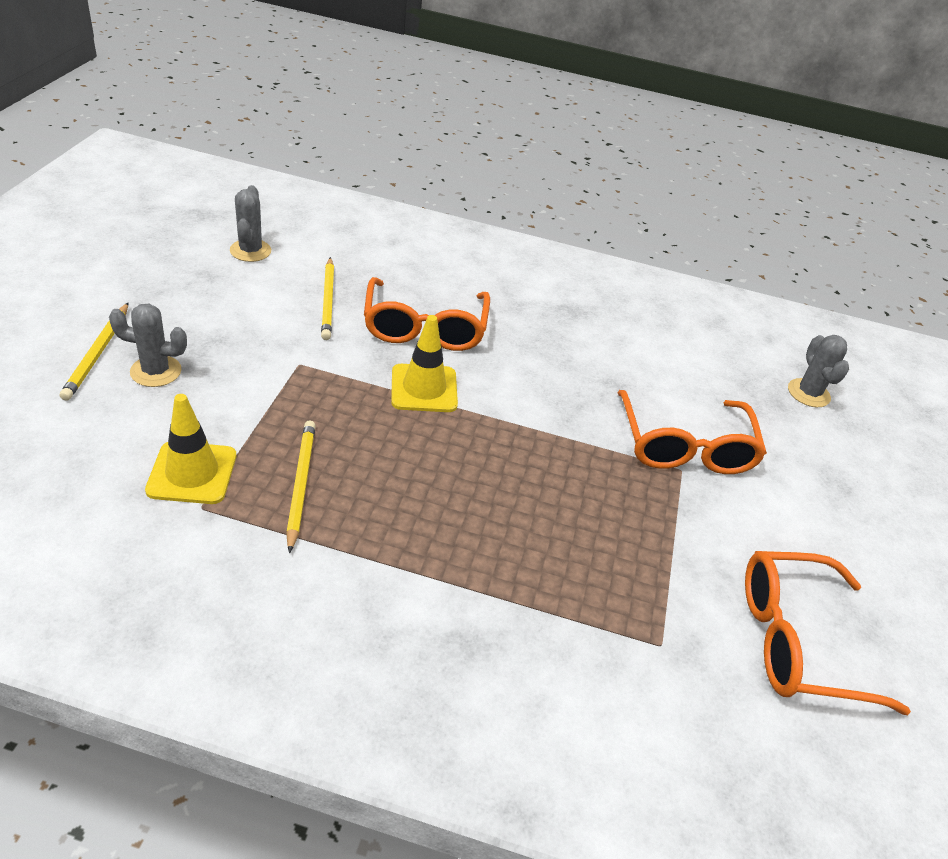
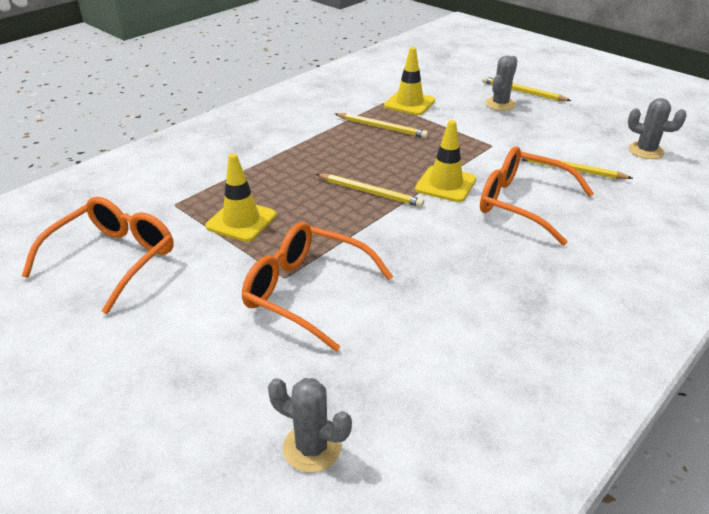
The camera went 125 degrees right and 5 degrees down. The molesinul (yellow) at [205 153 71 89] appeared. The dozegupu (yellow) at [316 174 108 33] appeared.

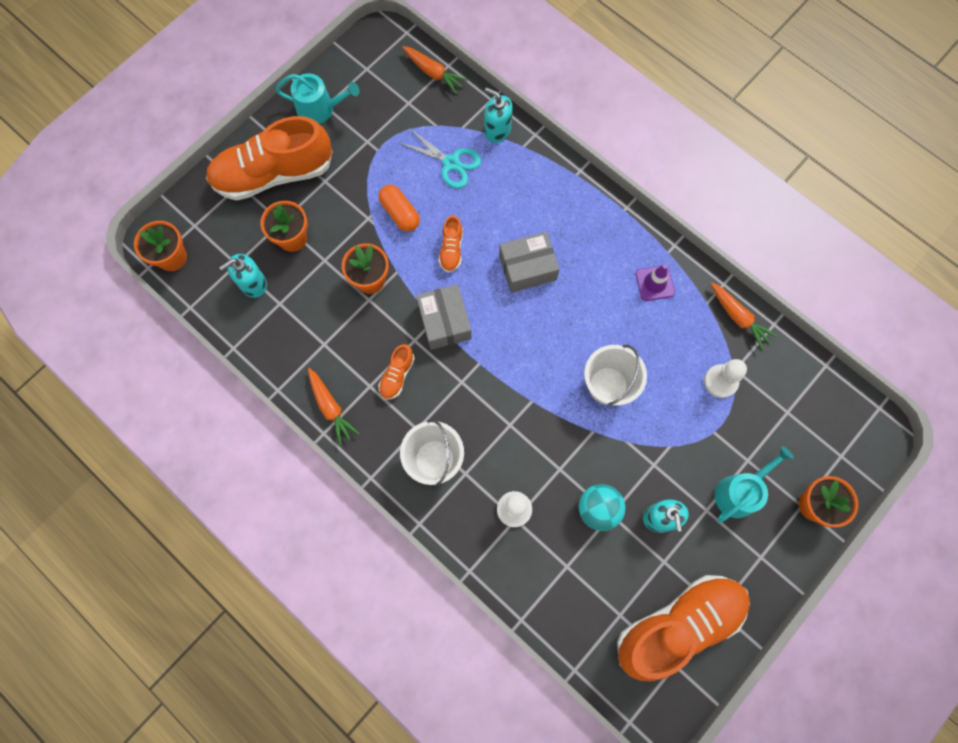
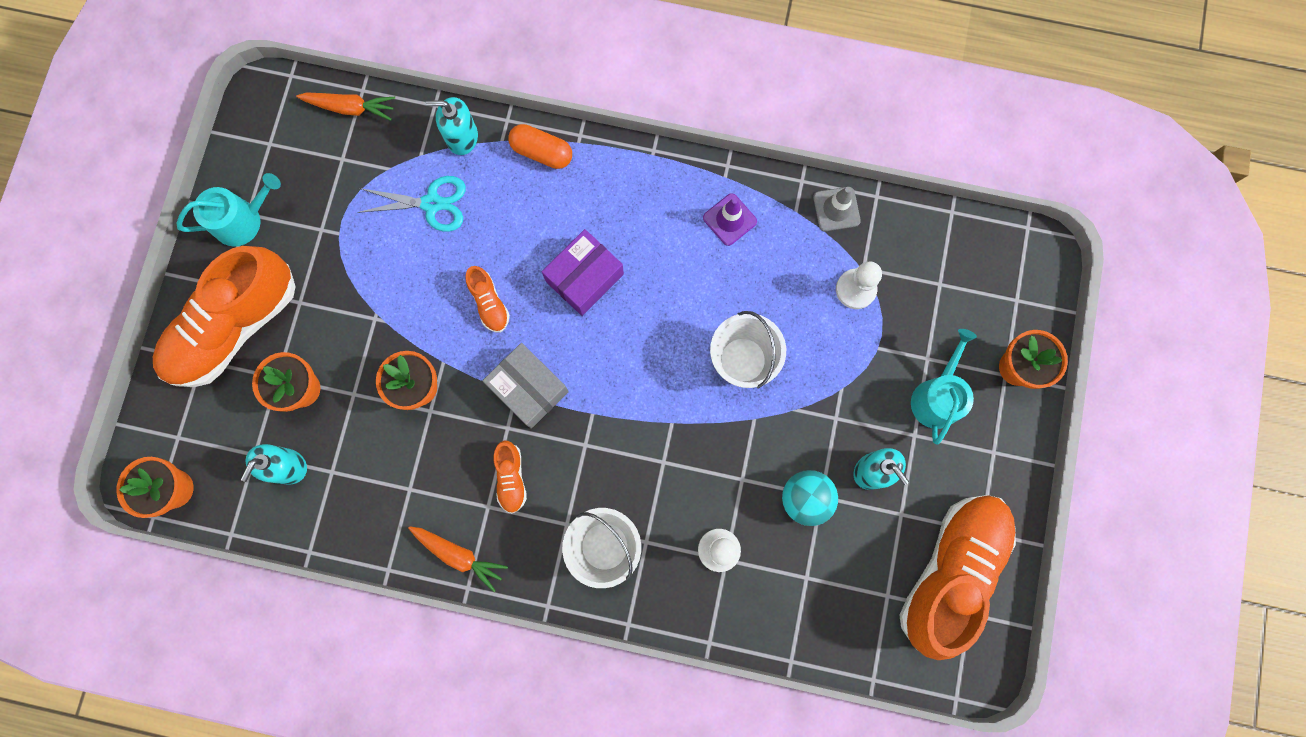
The camera went 30 degrees left and 5 degrees up. The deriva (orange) moved from [379 185 41 47] to [508 124 64 45]. The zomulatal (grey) at [499 232 61 61] became the zomulatal (purple) at [542 229 82 87]. The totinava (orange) at [711 282 67 68] was replaced by the molesinul (grey) at [813 187 48 44].

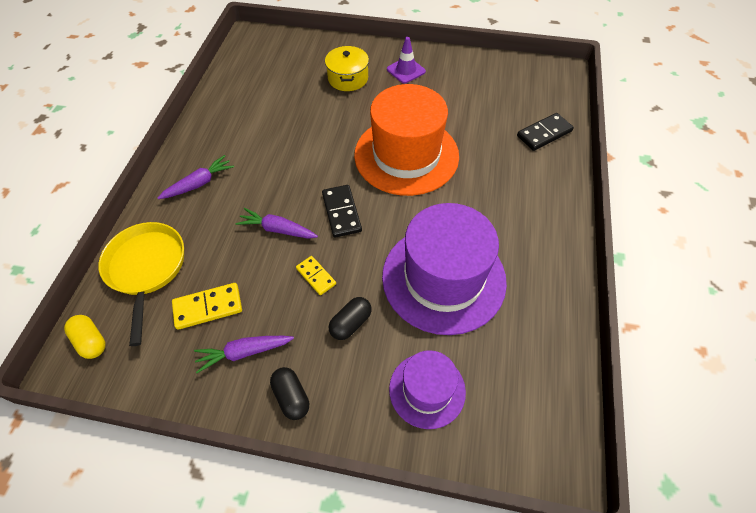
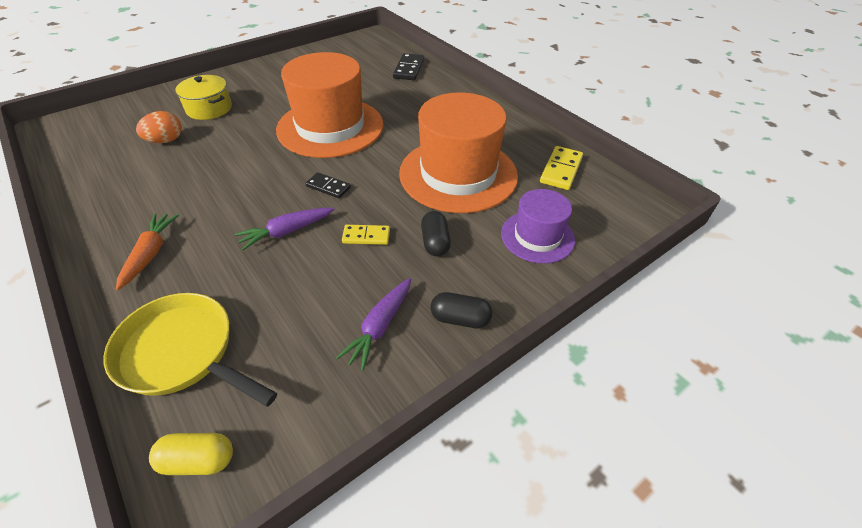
The camera went 50 degrees left and 10 degrees down. The totinava (purple) at [158 155 76 44] became the totinava (orange) at [116 213 63 77]. The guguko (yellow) moved from [172 283 70 47] to [540 146 43 44]. The guguko (black) at [322 185 40 53] changed to 0.66 times the size. The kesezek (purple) at [382 203 125 132] became the kesezek (orange) at [399 92 119 121]. The molesinul (purple) at [387 37 39 47] disappeared. The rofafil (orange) at [136 111 46 32] appeared.

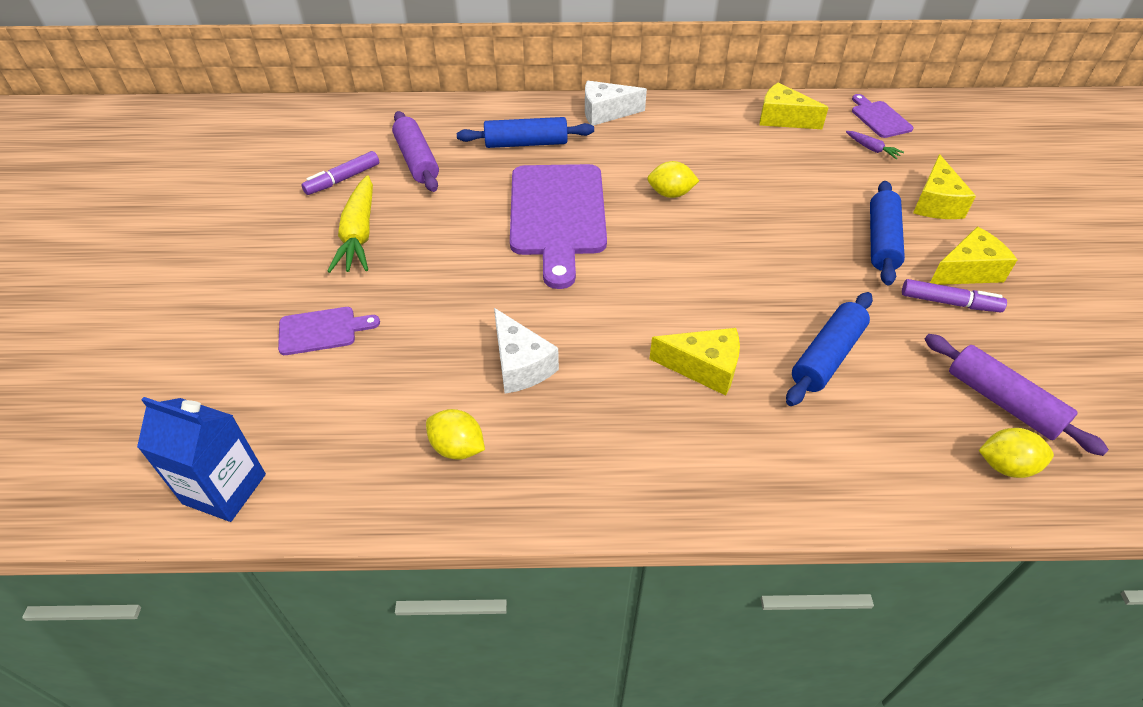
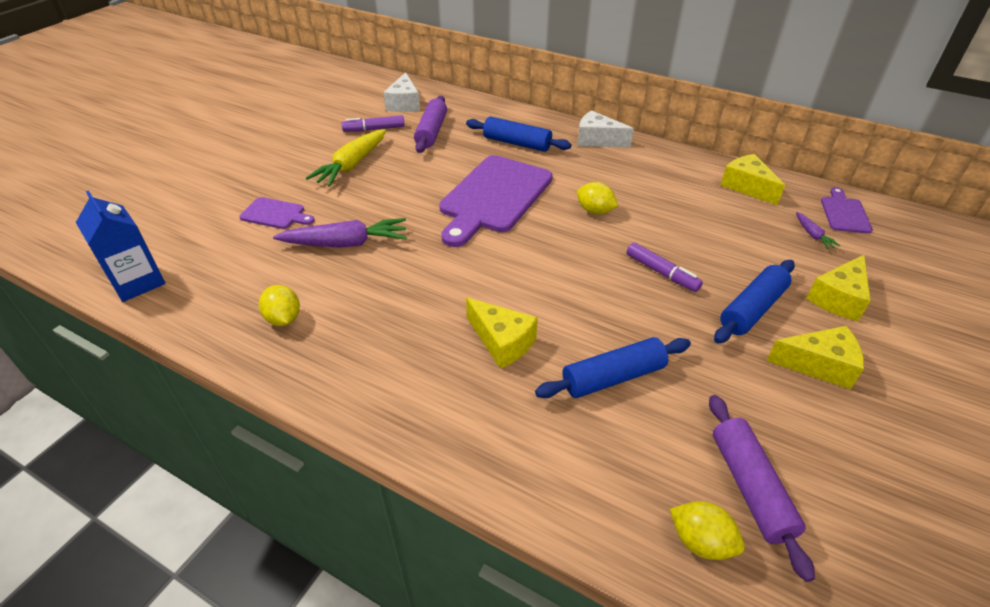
The camera went 30 degrees right and 5 degrees down. The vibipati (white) moved from [494 308 65 85] to [384 72 36 40]. The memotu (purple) moved from [902 279 105 33] to [627 242 76 50]. The totinava (purple) at [273 218 134 30] appeared.

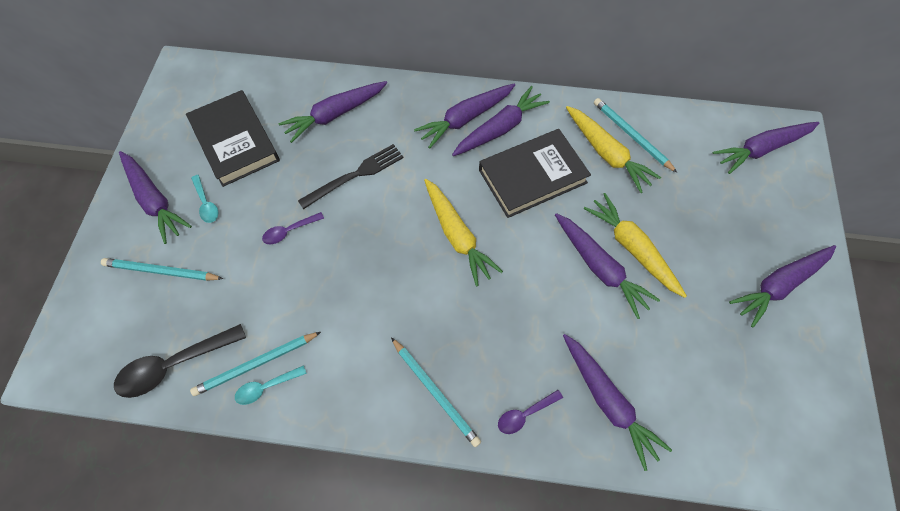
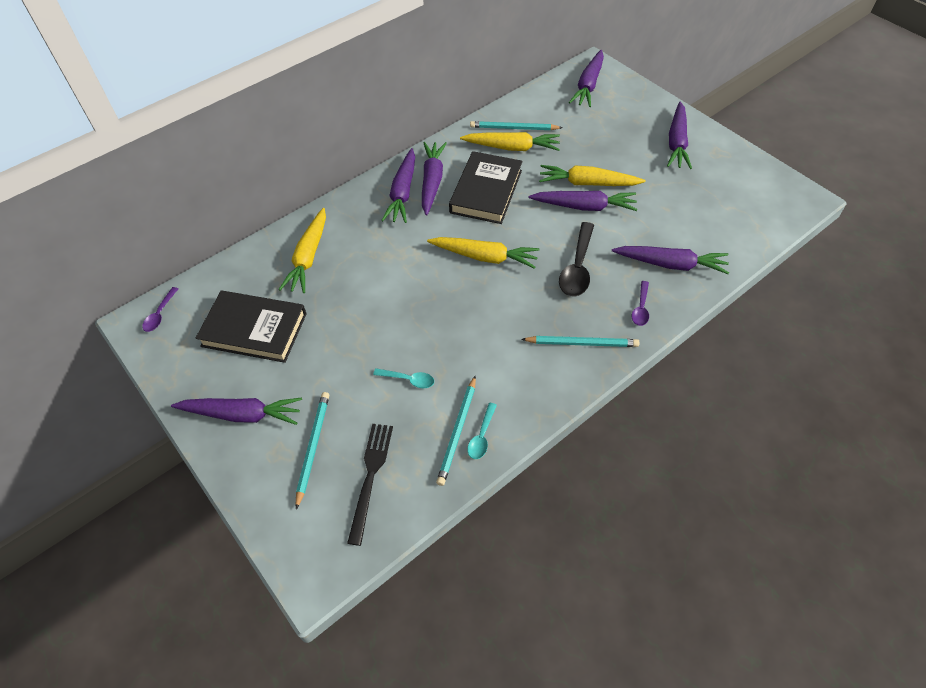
The camera went 45 degrees left and 10 degrees down. The dozegupu (turquoise) at [101 258 122 23] turned 135 degrees clockwise. The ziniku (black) moved from [114 324 132 74] to [559 222 35 74]. The ziniku (turquoise) moved from [191 175 27 48] to [373 368 61 20]. The ziniku (purple) moved from [262 212 62 33] to [142 287 36 45]. The totinava (purple) at [278 81 109 62] became the totinava (yellow) at [279 208 47 85]. The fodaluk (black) moved from [298 144 106 65] to [347 424 46 122].

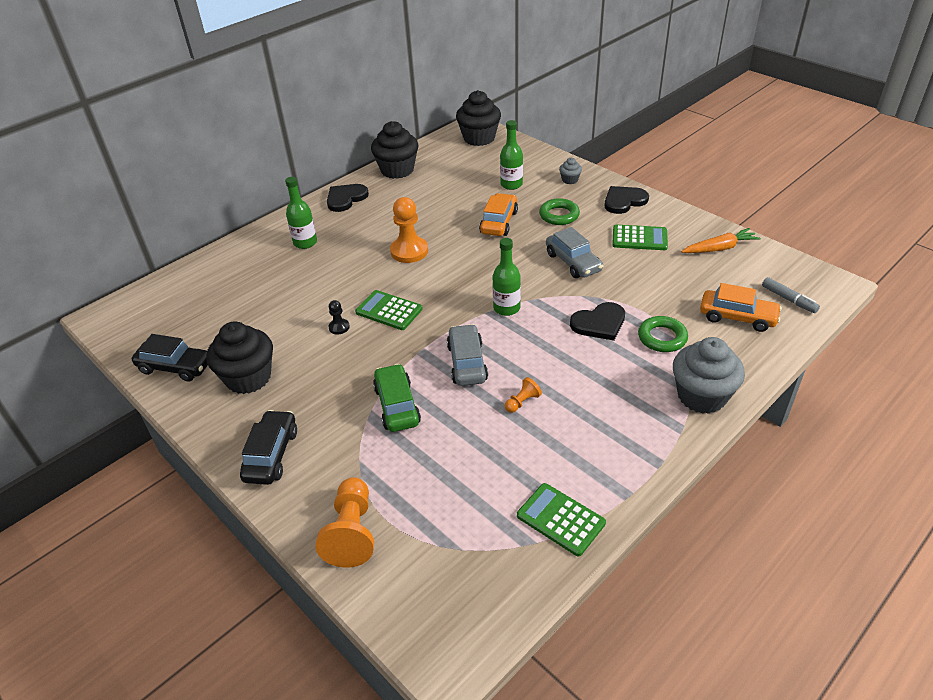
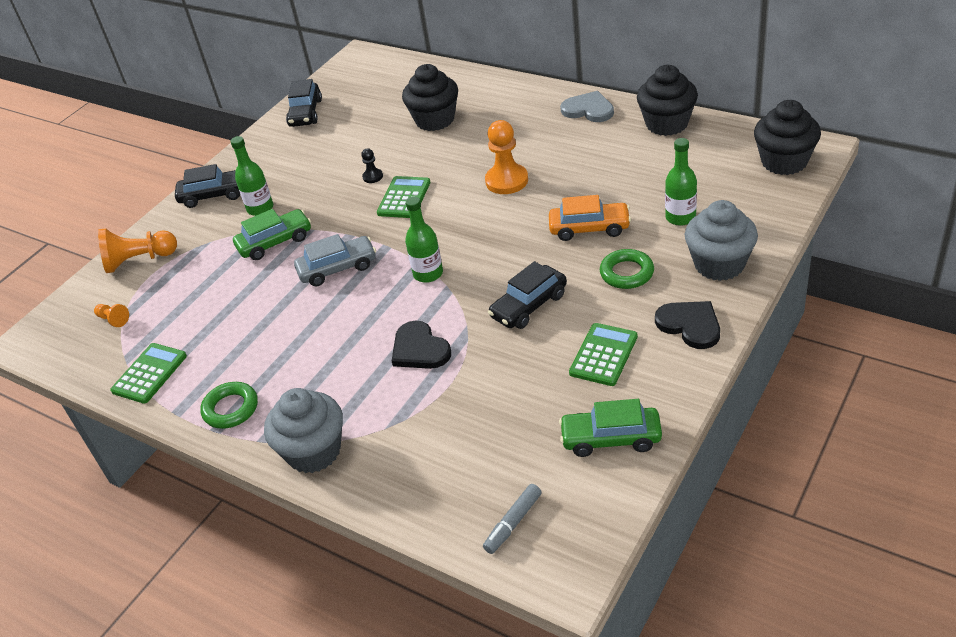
The camera went 80 degrees right and 0 degrees up. The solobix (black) moved from [206 321 67 73] to [402 64 56 67]. The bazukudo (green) moved from [285 177 32 72] to [230 136 43 80]. The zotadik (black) at [327 184 42 28] became the zotadik (grey) at [560 91 54 31]. The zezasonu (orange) moved from [505 377 37 36] to [94 304 35 23]. The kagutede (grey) at [546 227 57 51] became the kagutede (black) at [488 261 79 68]. The solobix (grey) at [559 158 23 26] changed to 2.17 times the size. The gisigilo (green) at [612 225 56 25] turned 150 degrees counterclockwise. The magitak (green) moved from [638 316 50 36] to [200 382 58 47]. The totinava (orange) at [681 228 80 25] was replaced by the kagutede (green) at [559 399 103 58]. The kagutede (orange) at [700 283 82 49] disappeared.

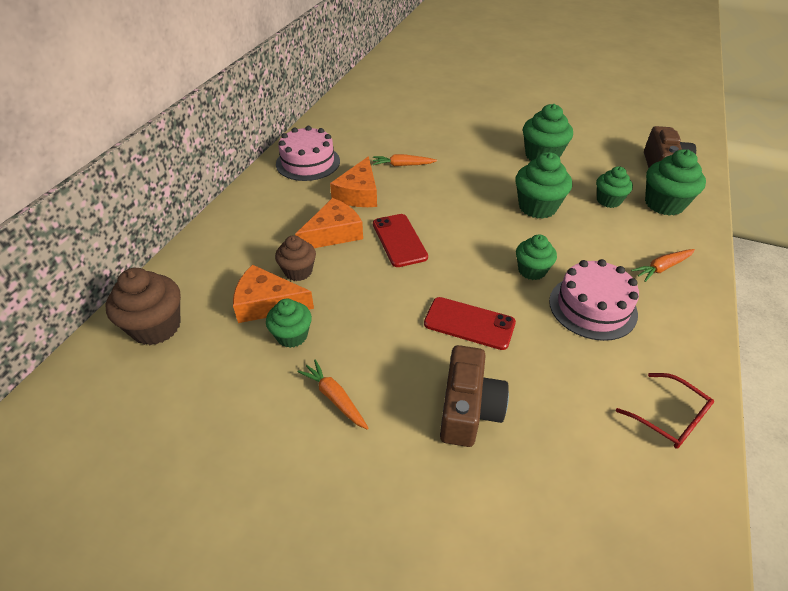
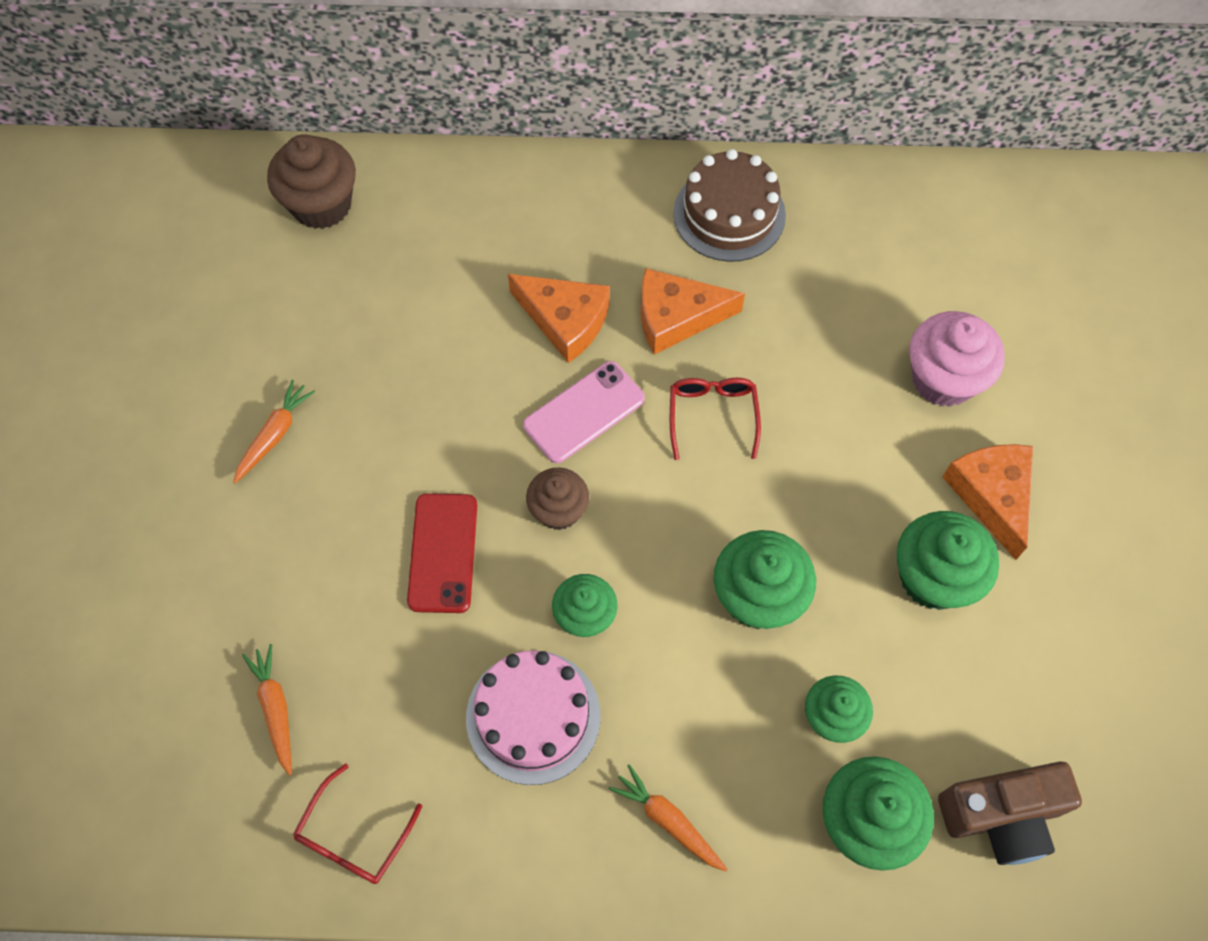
The camera went 70 degrees right and 20 degrees up. The vibipati (orange) moved from [233 265 81 58] to [942 444 91 116]. The solobix (green) at [266 299 46 49] disappeared. The solobix (brown) moved from [275 235 41 46] to [526 468 63 62]. The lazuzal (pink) at [276 126 64 55] became the lazuzal (brown) at [673 149 113 113]. The totinava (orange) moved from [373 154 64 12] to [242 644 50 132]. The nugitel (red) at [373 214 55 53] became the nugitel (pink) at [523 361 122 102]. The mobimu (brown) at [440 345 69 102] disappeared. The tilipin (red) at [670 378 91 82] appeared. The solobix (pink) at [909 311 96 96] appeared.

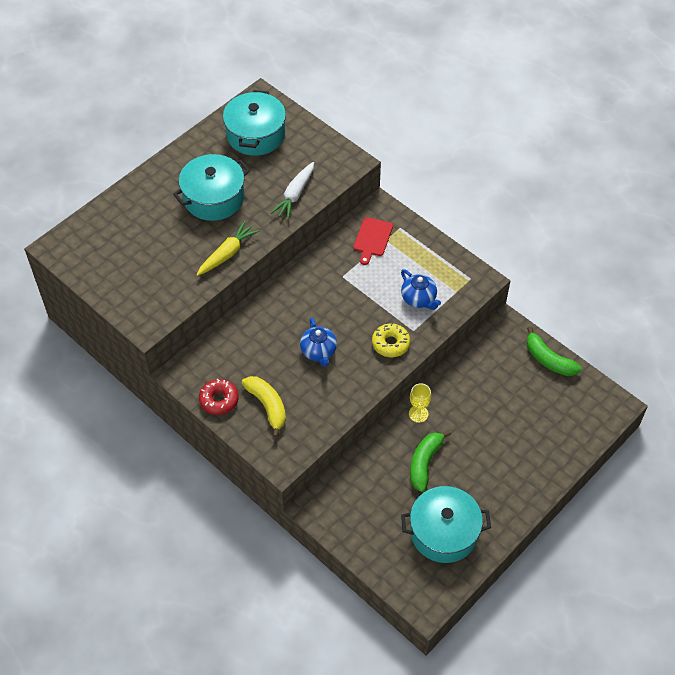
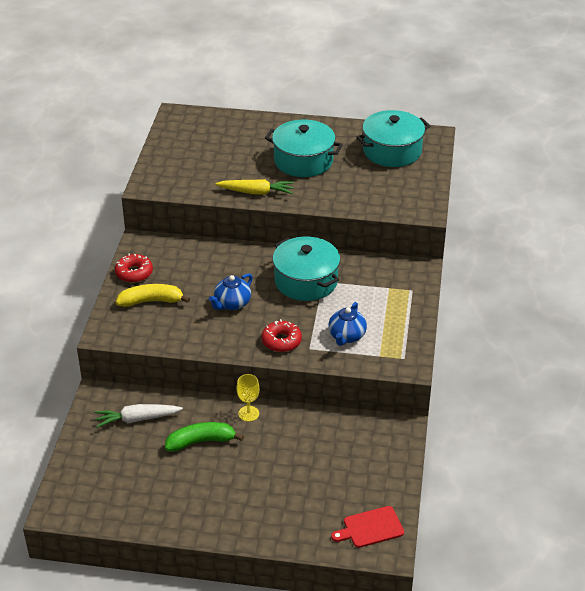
The camera went 55 degrees right and 15 degrees down. The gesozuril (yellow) at [242 376 44 62] turned 120 degrees counterclockwise. The totinava (white) moved from [271 162 43 58] to [95 404 88 24]. The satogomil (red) moved from [353 217 40 48] to [331 506 73 42]. The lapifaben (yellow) at [372 323 38 34] became the lapifaben (red) at [261 319 41 33]. The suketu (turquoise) moved from [401 486 90 77] to [273 236 67 65]. The gesozuril (green) at [527 326 55 50] disappeared.

